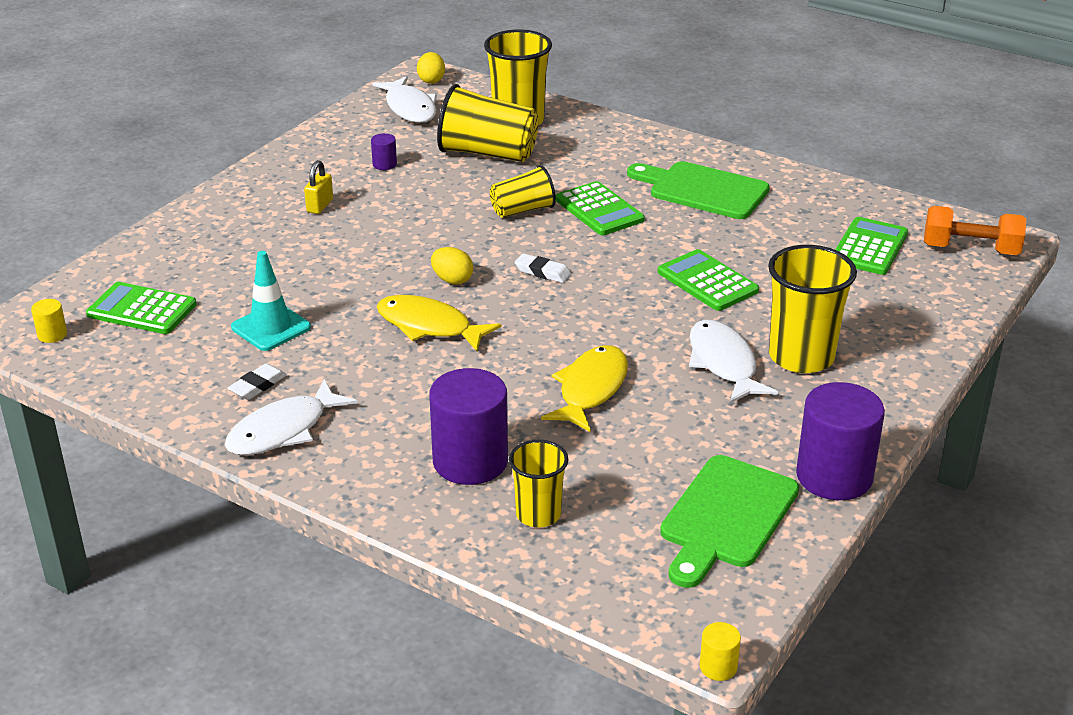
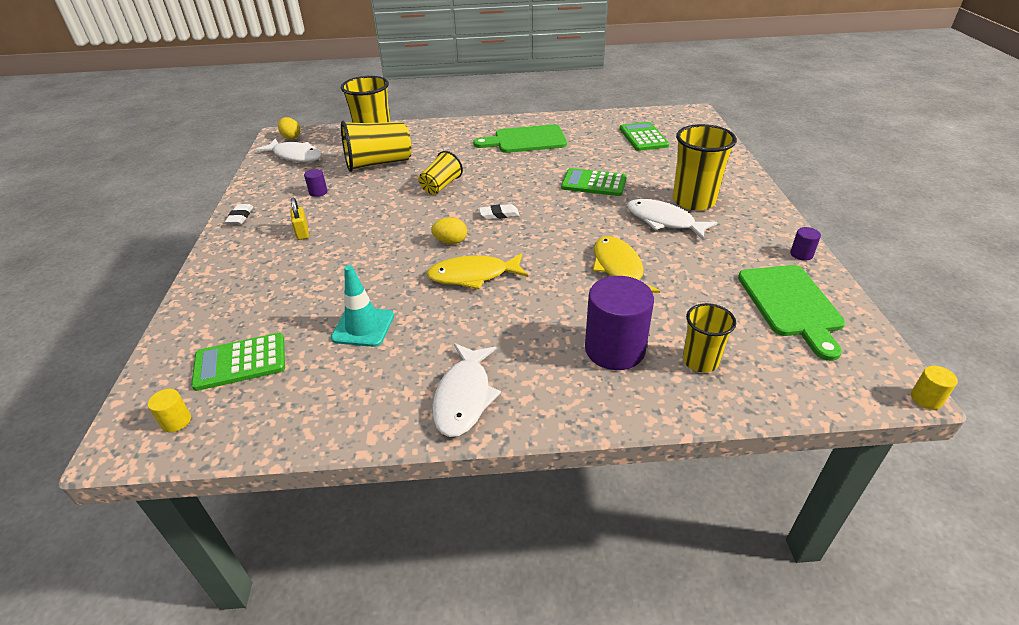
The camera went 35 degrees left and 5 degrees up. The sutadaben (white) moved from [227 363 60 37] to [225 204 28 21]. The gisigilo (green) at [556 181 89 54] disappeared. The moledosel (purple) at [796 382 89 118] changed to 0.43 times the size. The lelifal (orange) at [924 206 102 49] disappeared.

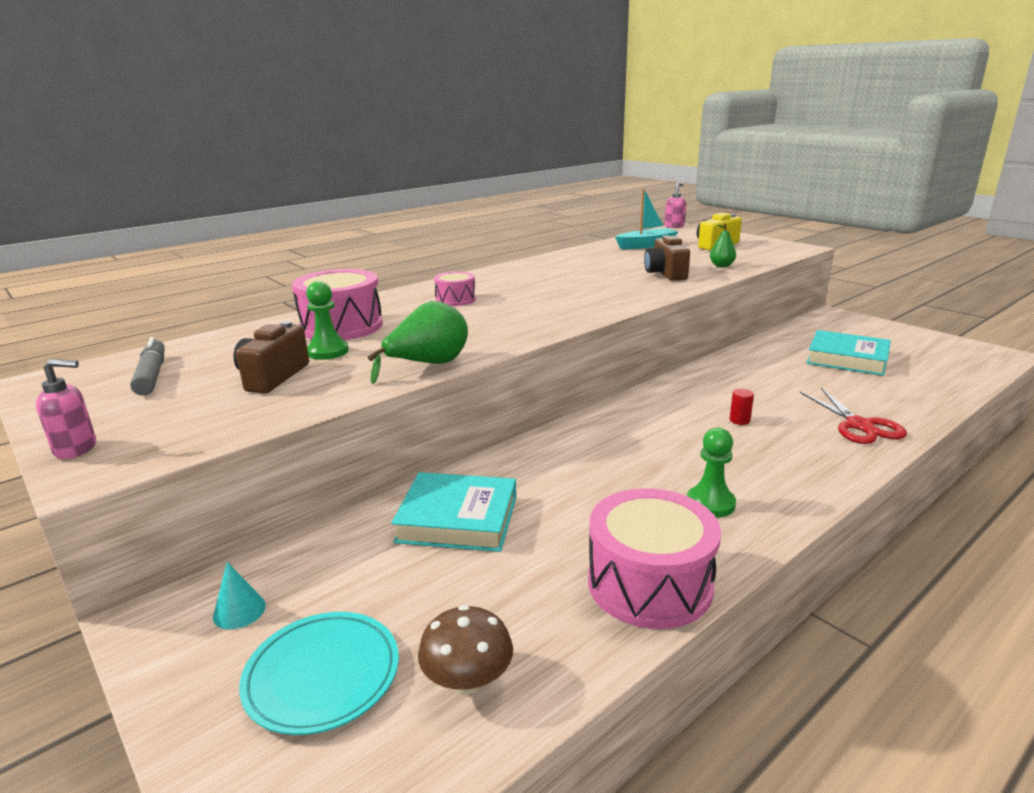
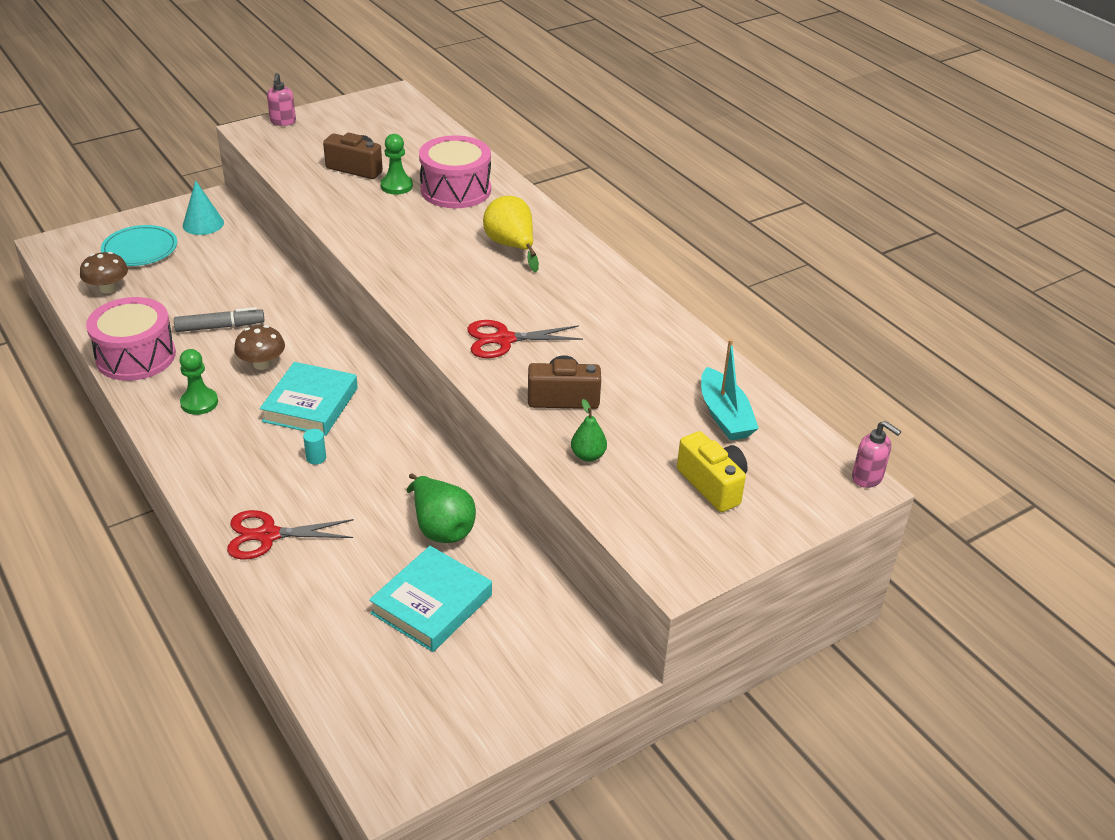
The camera went 95 degrees right and 15 degrees up. The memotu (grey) moved from [130 337 35 58] to [174 307 90 25]. The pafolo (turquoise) at [213 562 53 67] changed to 1.54 times the size. The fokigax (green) moved from [368 301 100 83] to [407 473 69 70]. The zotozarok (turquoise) moved from [391 472 125 80] to [260 362 98 74]. The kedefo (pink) at [434 271 42 35] was replaced by the fokigax (yellow) at [483 196 56 76]. The moledosel (red) at [729 389 25 36] became the moledosel (turquoise) at [303 429 23 36]. The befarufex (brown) at [234 325 51 45] appeared. The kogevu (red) at [467 320 116 38] appeared.

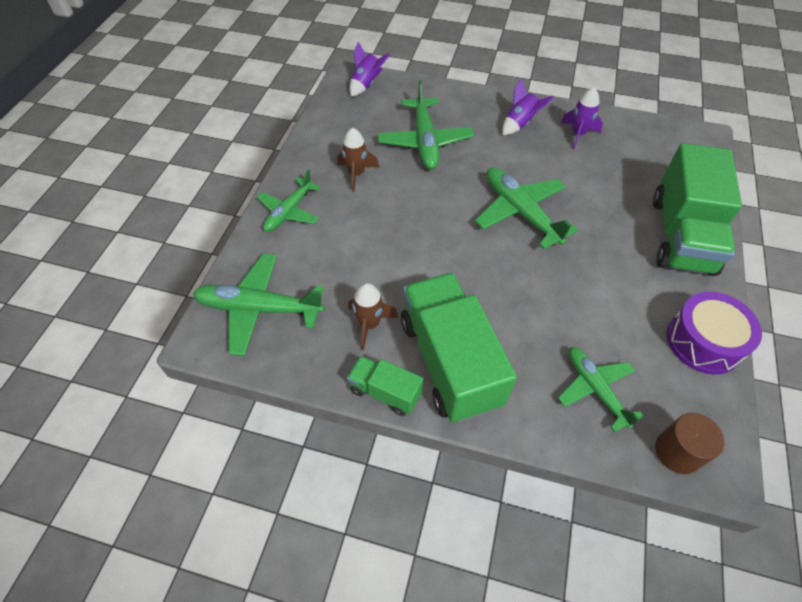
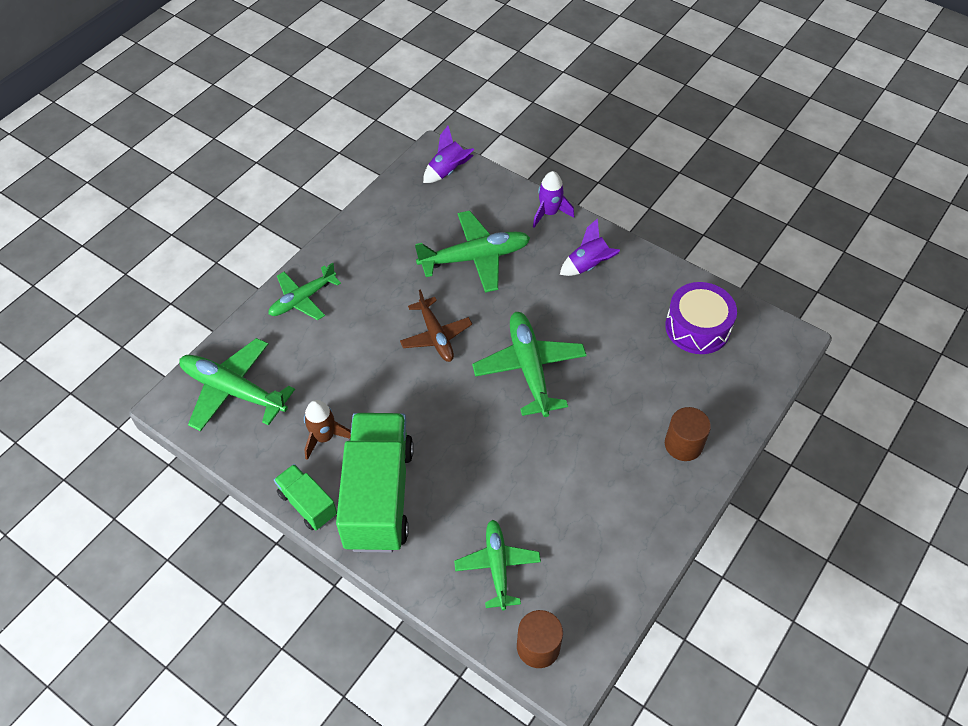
The camera went 20 degrees right and 0 degrees up. The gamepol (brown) at [337 128 42 64] disappeared. The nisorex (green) at [377 80 97 90] turned 120 degrees counterclockwise. The gamepol (purple) moved from [561 87 42 62] to [533 171 41 57]. The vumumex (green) at [653 143 89 133] was replaced by the moledosel (brown) at [665 407 46 54]. The kedefo (purple) moved from [667 292 95 82] to [665 282 72 72]. The nisorex (brown) at [400 289 72 73] appeared.

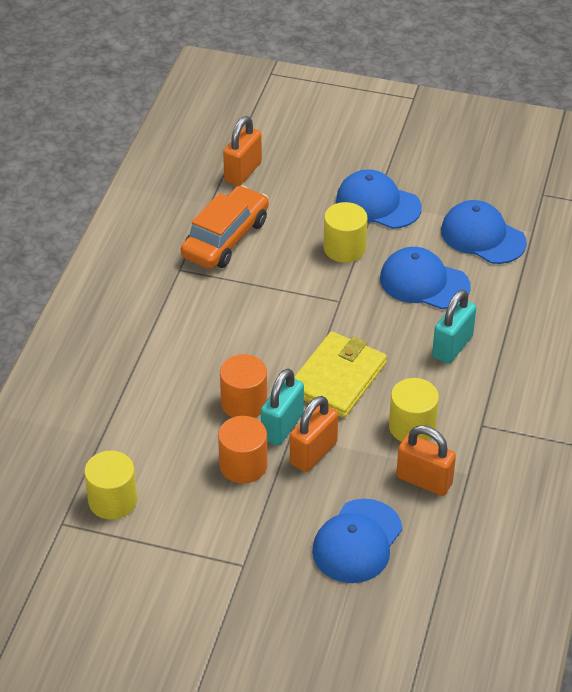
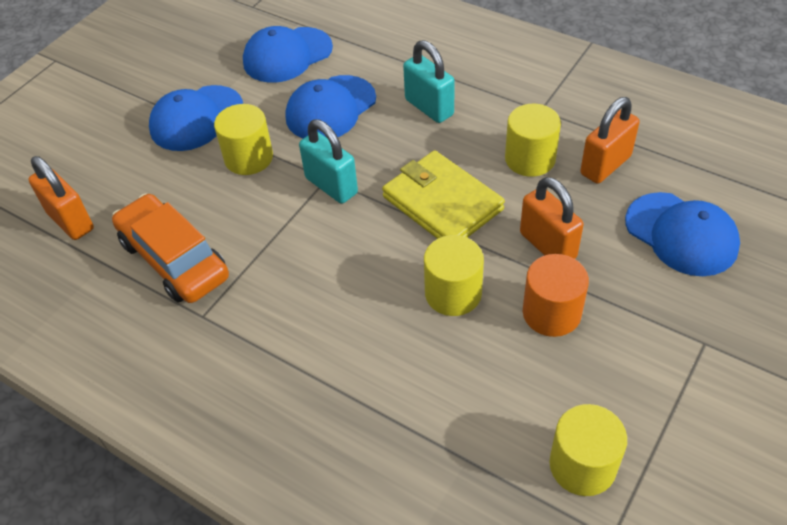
The camera went 70 degrees left and 5 degrees up. The moledosel (orange) at [220 354 47 64] became the moledosel (yellow) at [424 235 60 81]. The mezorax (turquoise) moved from [261 368 43 78] to [299 119 59 85].

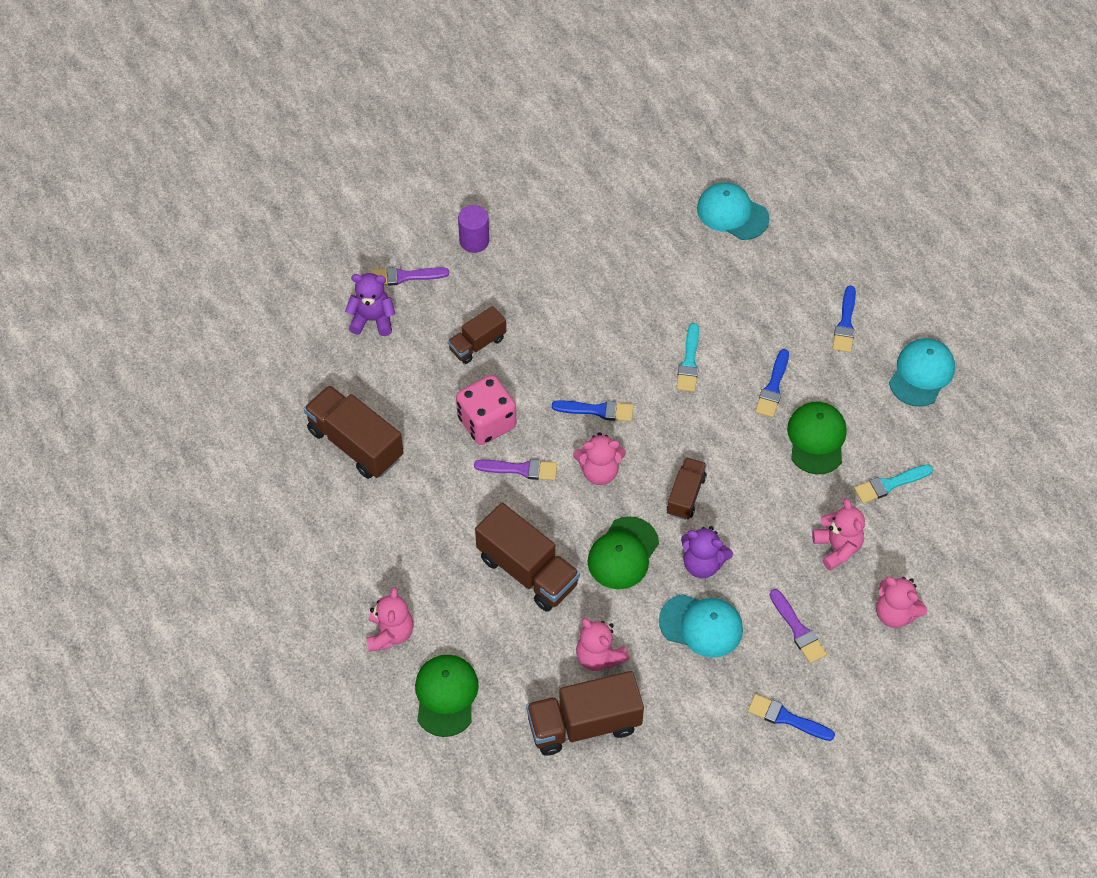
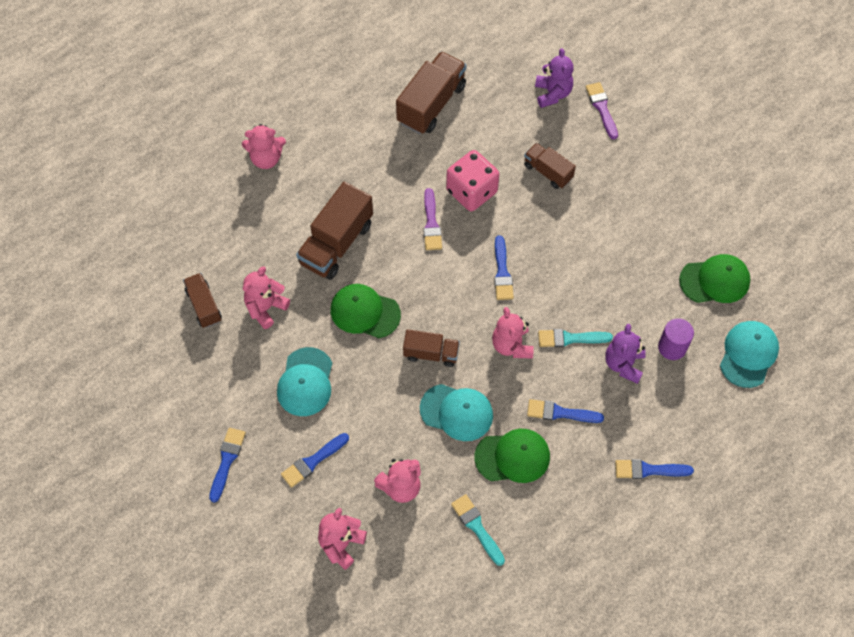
The camera went 80 degrees right and 5 degrees up. The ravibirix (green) moved from [415 655 64 82] to [679 254 72 49]. The moledosel (purple) moved from [458 205 31 48] to [658 318 36 42]. The vumumex (brown) at [526 671 118 85] changed to 0.59 times the size. The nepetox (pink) moved from [573 432 53 53] to [492 307 42 51]. The nepetox (purple) moved from [681 526 52 52] to [605 324 41 60]. The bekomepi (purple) at [770 589 57 74] became the bekomepi (blue) at [281 433 68 55]. The ravibirix (turquoise) moved from [889 338 66 69] to [420 384 73 57].

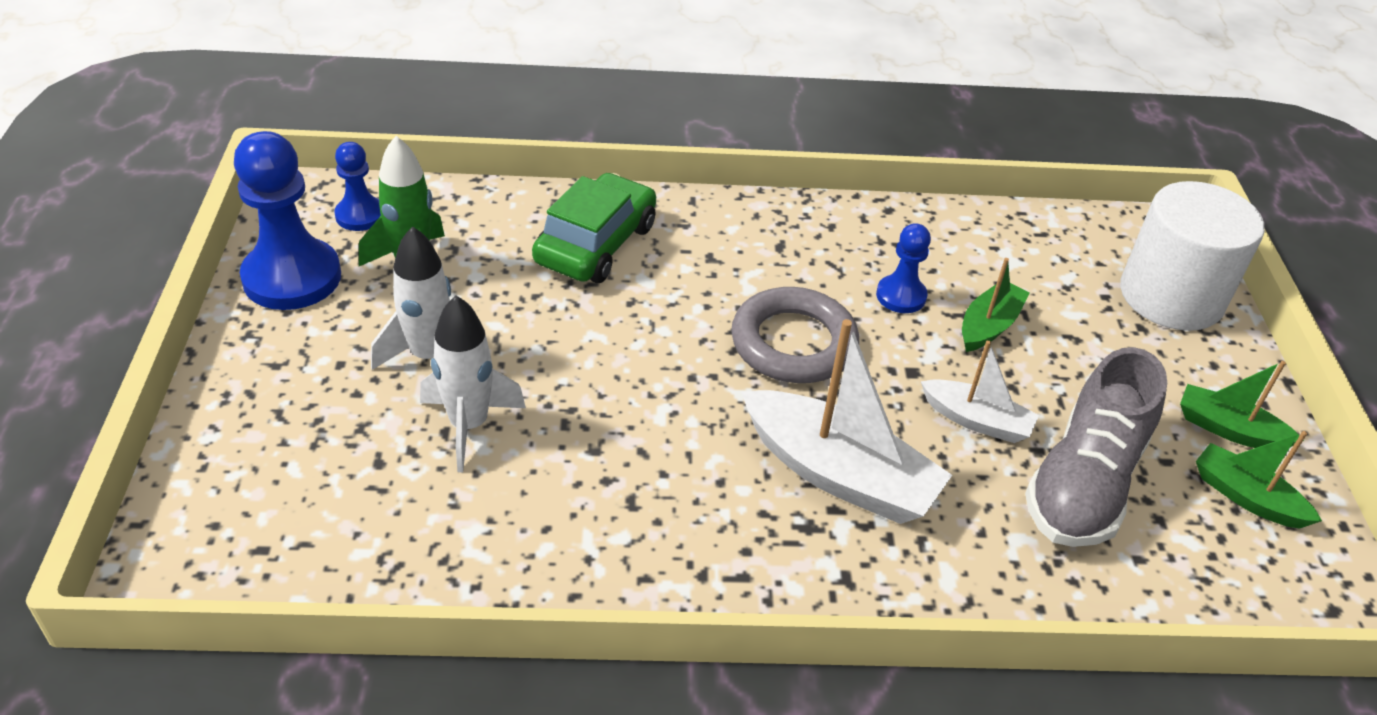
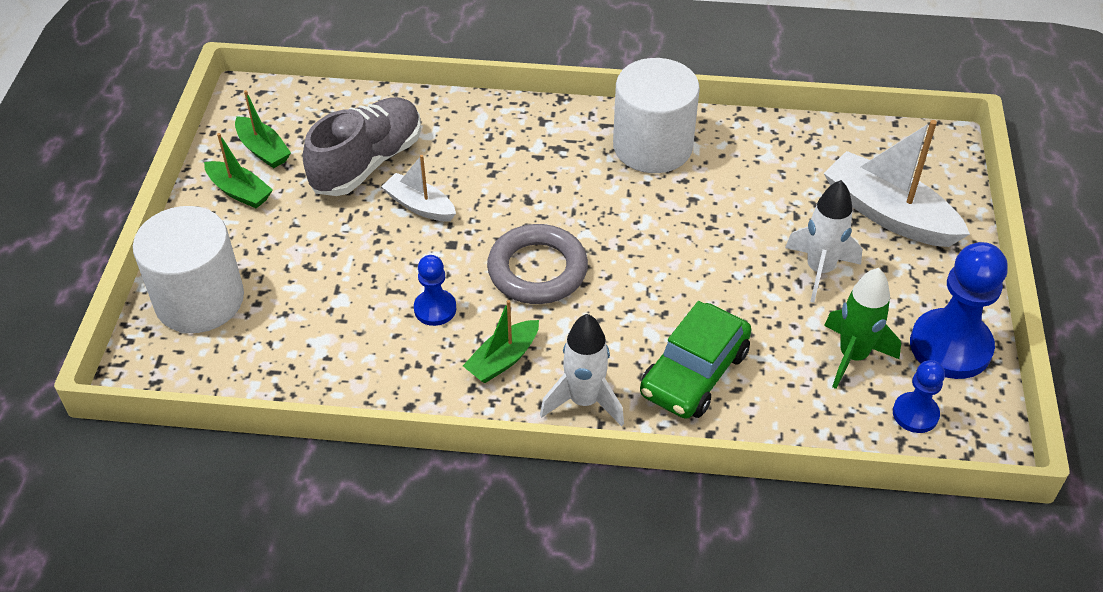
The camera went 170 degrees left and 5 degrees up. The gamepol (white) moved from [420 296 106 176] to [540 314 84 112]. The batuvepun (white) moved from [741 319 211 205] to [824 120 146 127]. The batuvepun (green) moved from [962 258 68 94] to [463 300 76 83]. The moledosel (white) at [613 58 87 115] appeared.

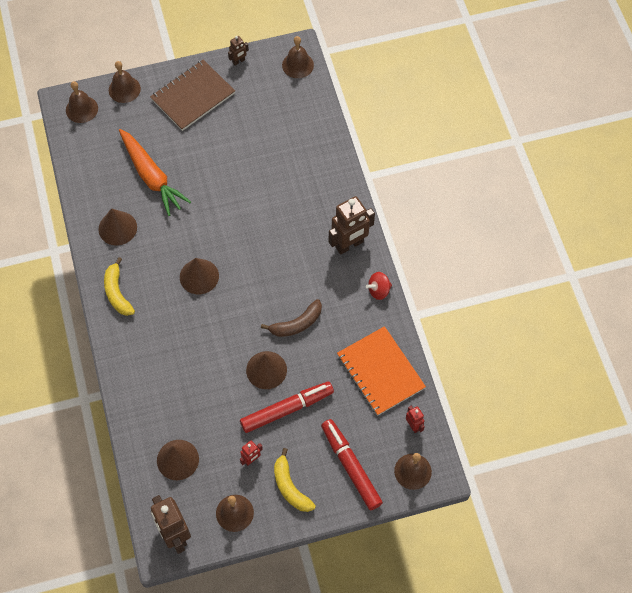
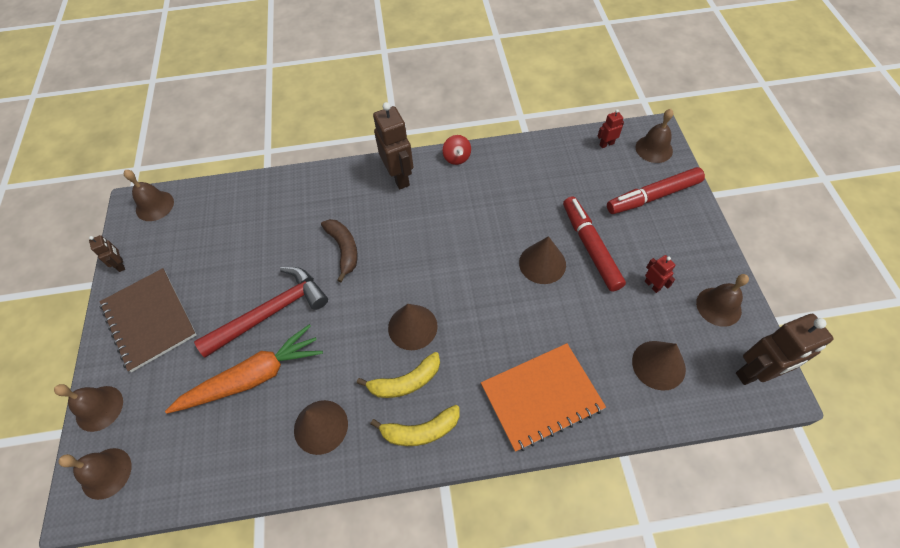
The camera went 80 degrees left and 5 degrees down. The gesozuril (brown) moved from [261 299 61 38] to [321 219 37 63]. The gesozuril (yellow) moved from [274 448 42 64] to [357 352 83 46]. The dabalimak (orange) moved from [337 326 89 90] to [481 343 125 109]. The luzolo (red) at [194 267 134 91] appeared.

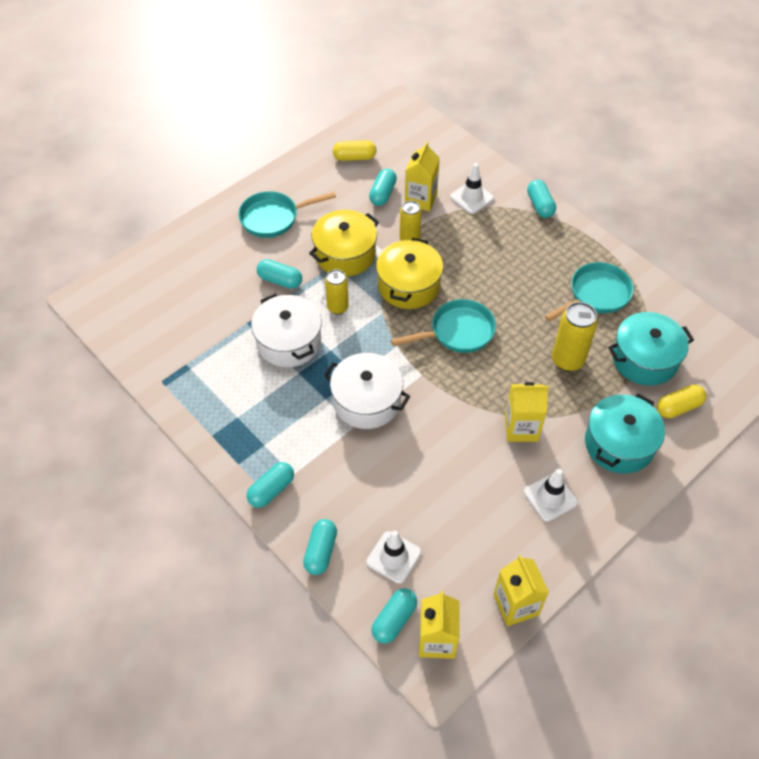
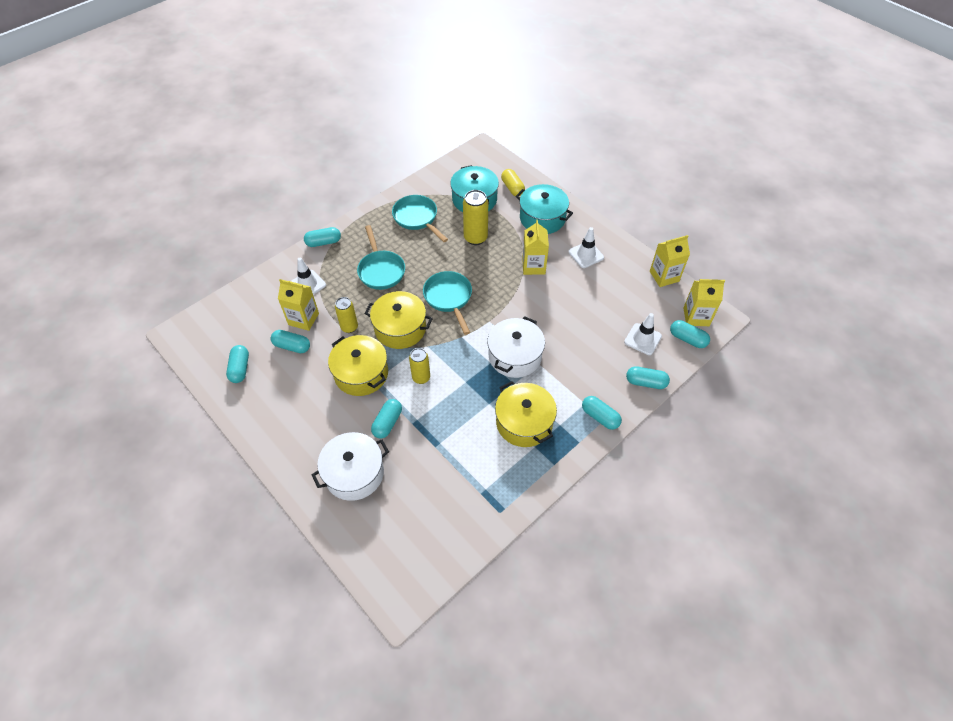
The camera went 90 degrees left and 0 degrees up. The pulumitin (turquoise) moved from [238 191 98 47] to [357 225 48 65]. The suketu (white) moved from [251 293 71 74] to [312 432 77 69]. The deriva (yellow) at [333 140 43 21] became the deriva (turquoise) at [226 345 23 38]. The suketu (yellow) at [495 381 62 66] appeared.

